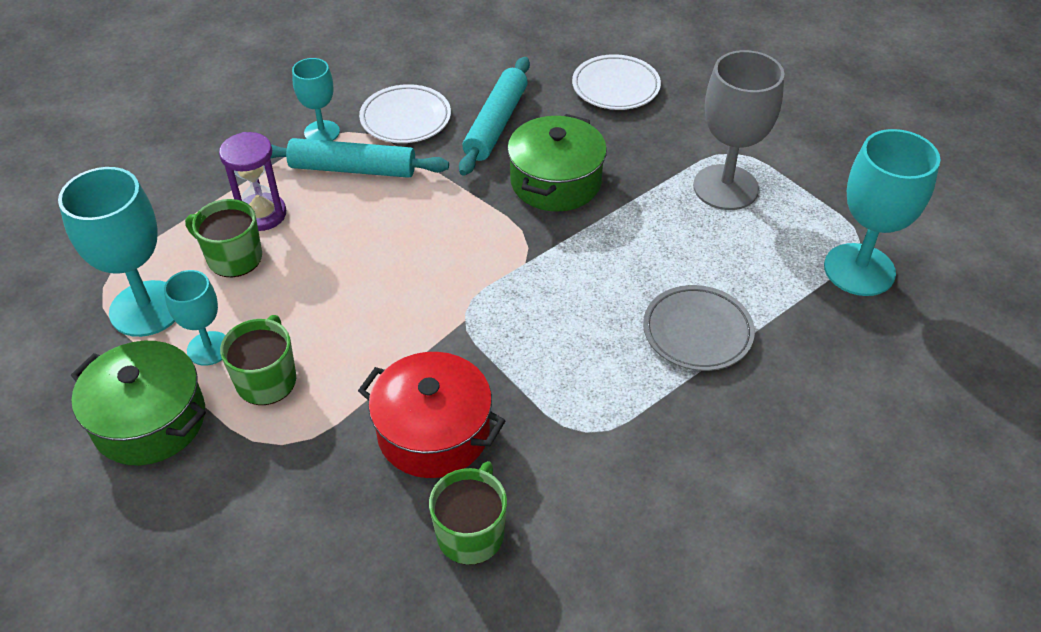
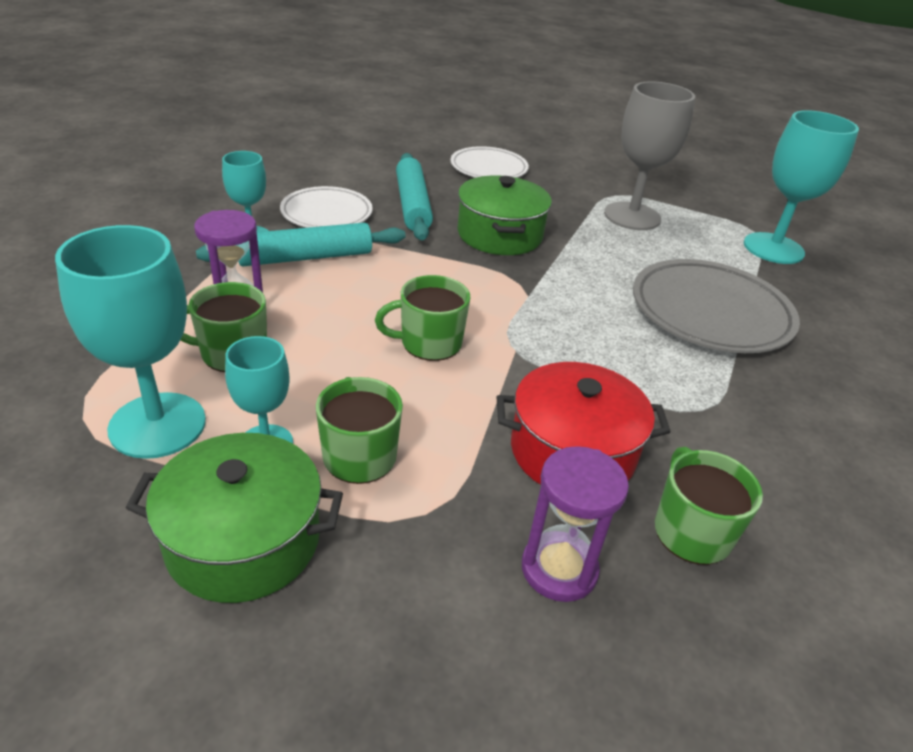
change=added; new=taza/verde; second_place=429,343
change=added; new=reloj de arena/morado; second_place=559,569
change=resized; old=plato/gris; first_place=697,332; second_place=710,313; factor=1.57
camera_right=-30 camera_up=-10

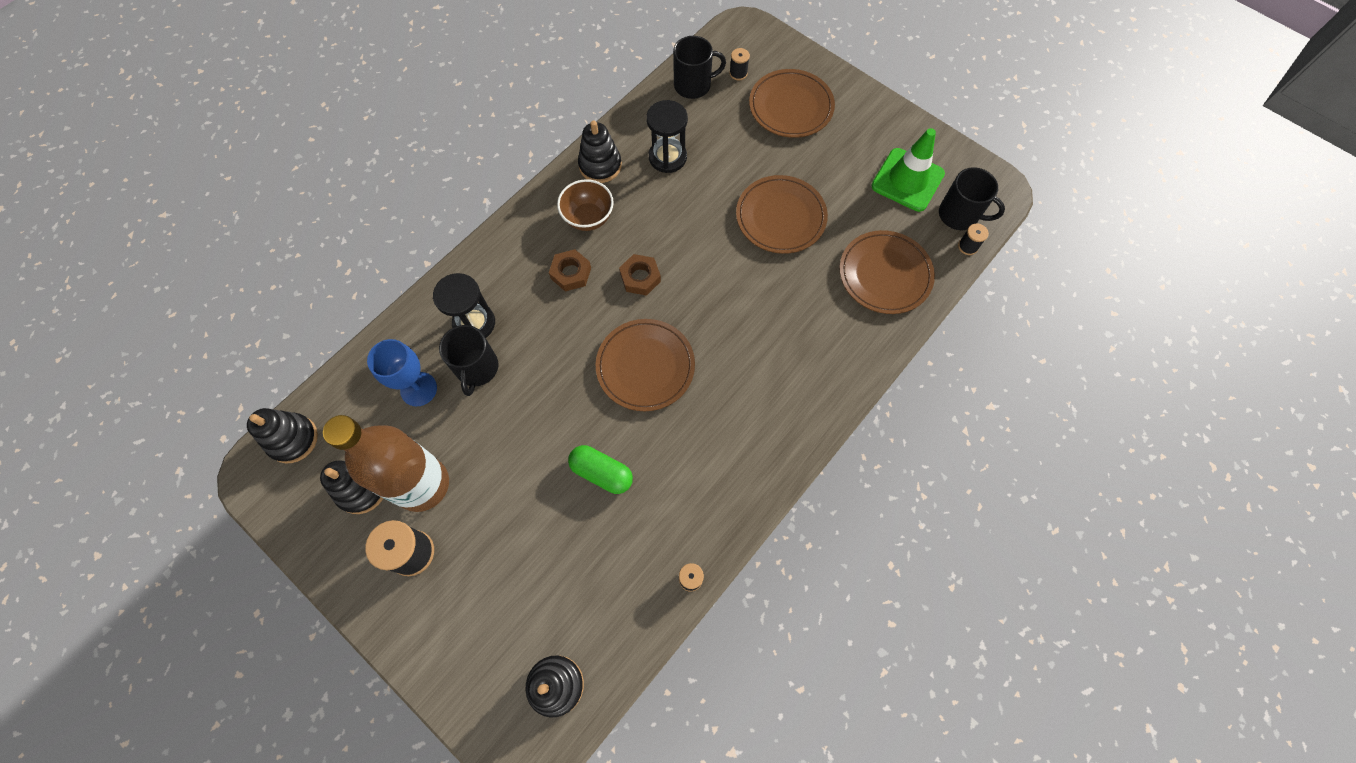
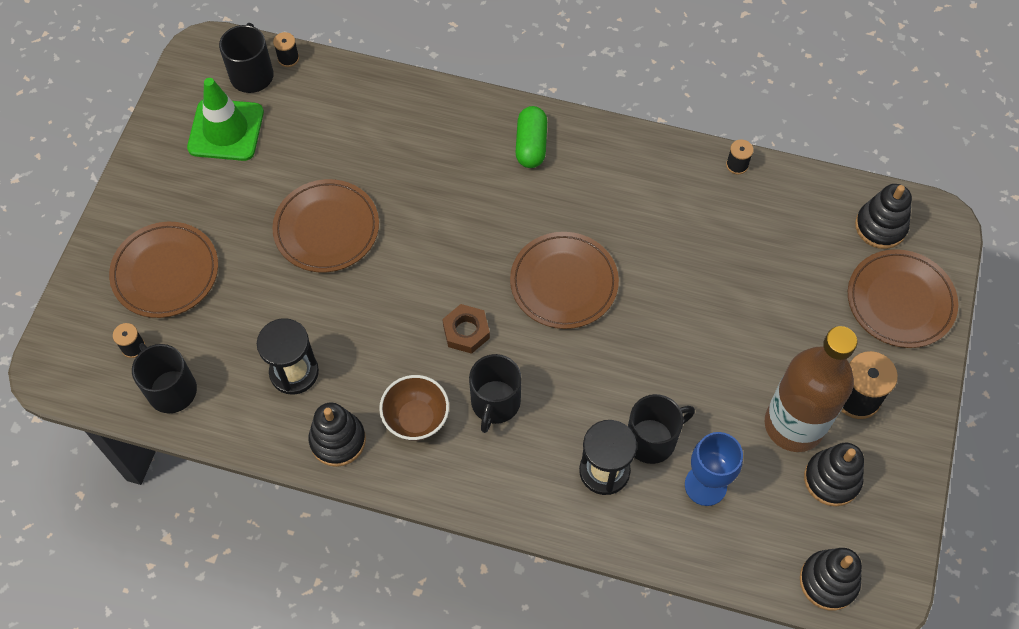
change=moved; old=cápsula/verde; first_place=602,473; second_place=531,145
change=moved; old=plato/marrón; first_place=885,274; second_place=900,301
change=replaced; old=tuerca/marrón; new=taza/negro; first_place=571,273; second_place=495,403
camera_right=-115 camera_up=-5

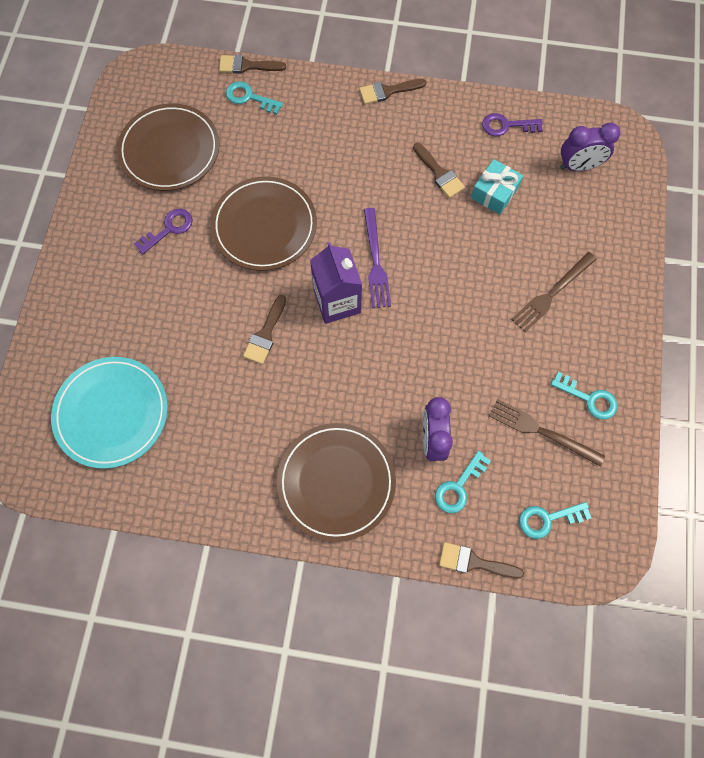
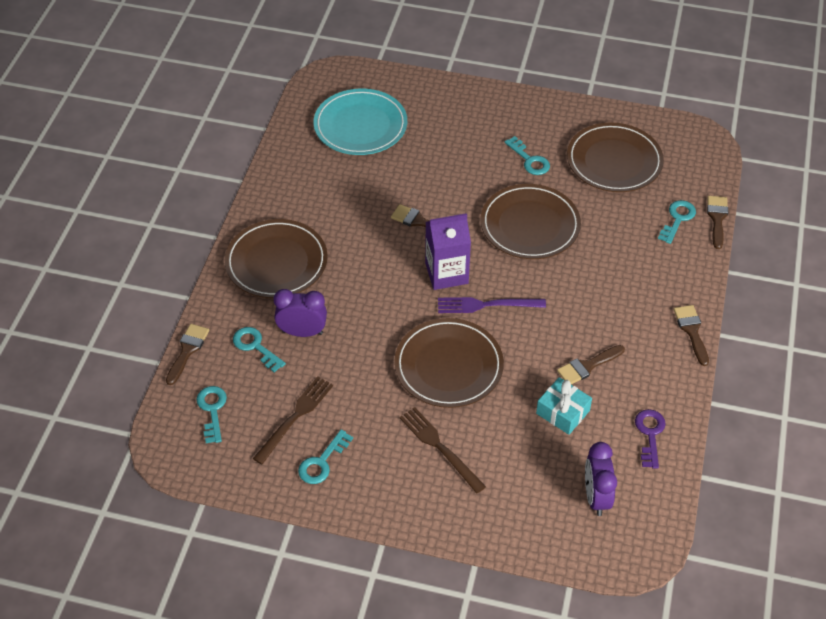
change=added; new=plato/marrón; second_place=448,366
change=recoloured; old=llave/morado; new=llave/turquesa; first_place=169,229; second_place=529,160
camera_right=95 camera_up=-20

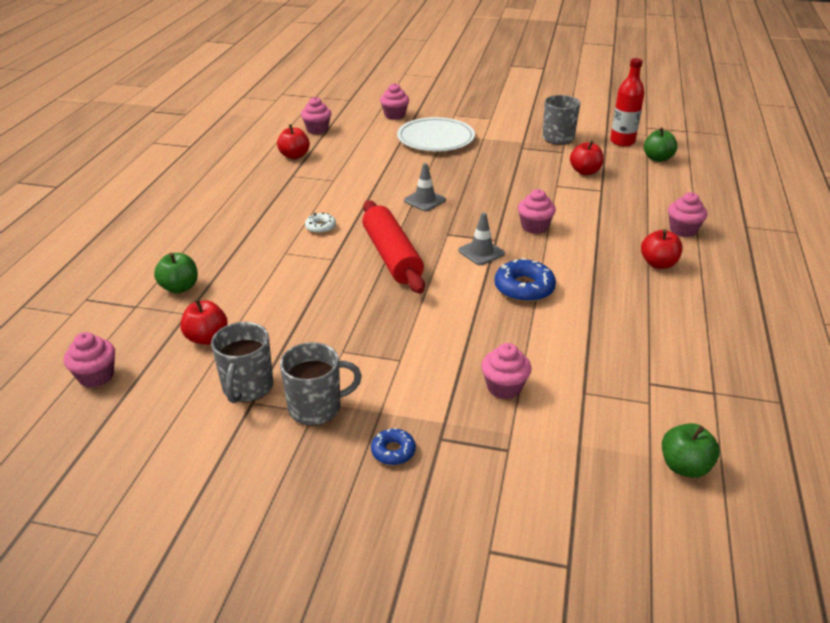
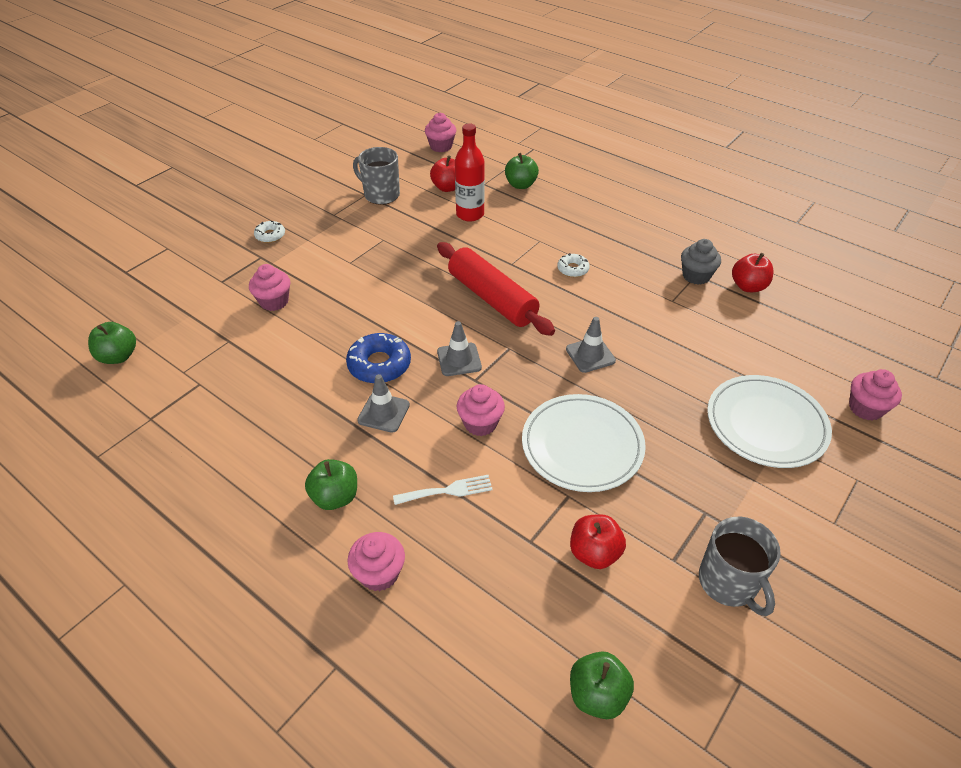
change=removed; old=taza/gris; first_place=316,408
change=removed; old=magdalena/rosa; first_place=317,129
change=added; new=cono de tráfico/gris; second_place=383,412
change=added; new=tenedor/blanco; second_place=448,491
change=added; new=plato/blanco; second_place=582,446
change=added; new=magdalena/gris; second_place=696,276
change=moved; old=botella/rojo; first_place=622,142; second_place=470,214
change=recoloured; old=rosquilla/azul; new=rosquilla/blanco; first_place=393,451; second_place=270,235
change=recoloured; old=manzana/rojo; new=manzana/verde; first_place=658,264; second_place=335,497
change=turned; old=rodillo/rojo; first_place=392,256; second_place=492,298; degrees=45
camera_right=115 camera_up=10

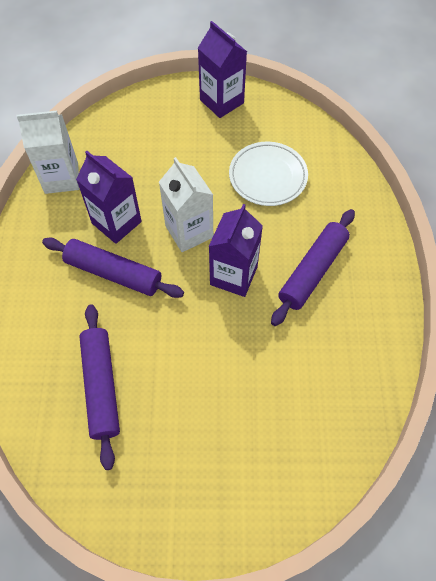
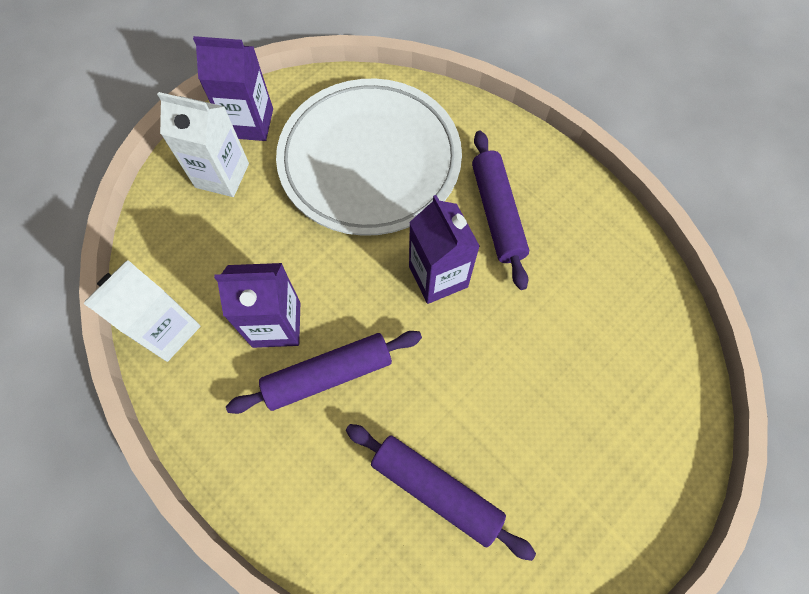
change=moved; old=cartón de leche/blanco; first_place=189,231; second_place=222,175
change=resized; old=plato/blanco; first_place=268,176; second_place=370,161; factor=1.91
camera_right=-45 camera_up=5

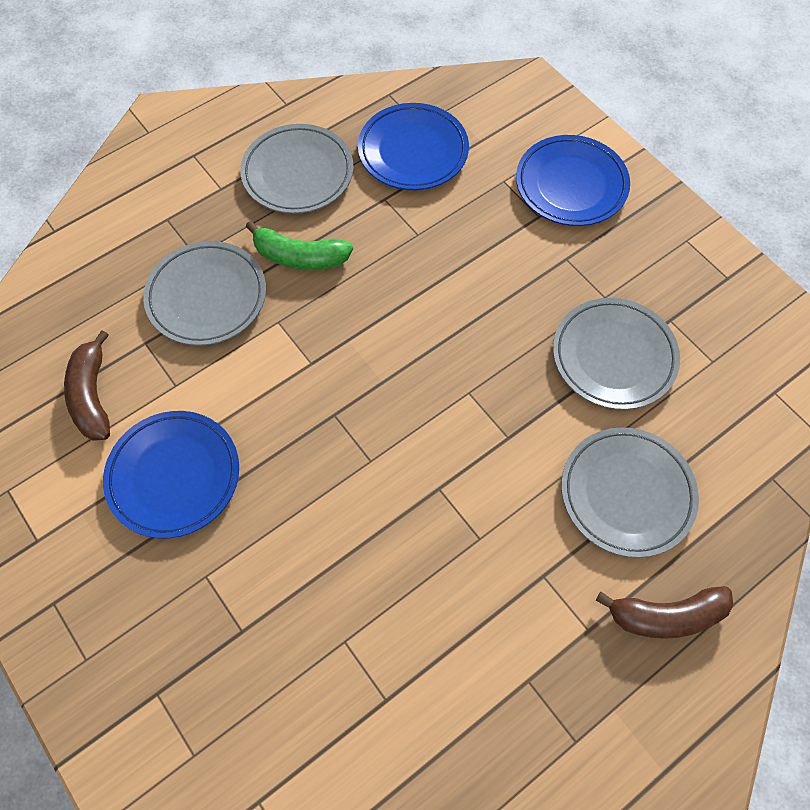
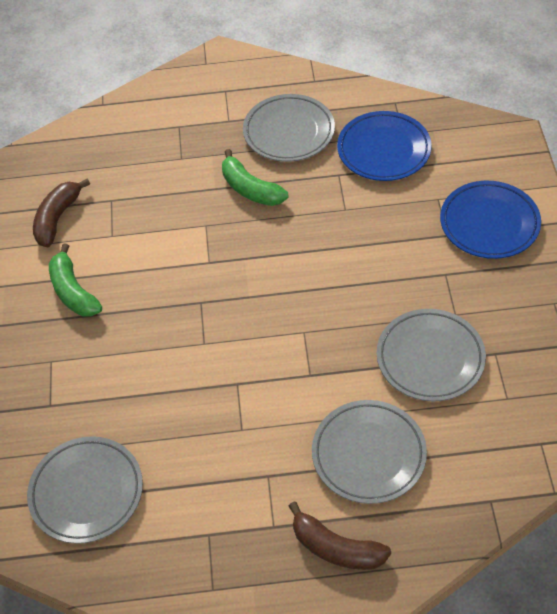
change=moved; old=plato/gris; first_place=207,297; second_place=86,492
change=replaced; old=plato/azul; new=plátano/verde; first_place=174,476; second_place=73,291
camera_right=35 camera_up=-10

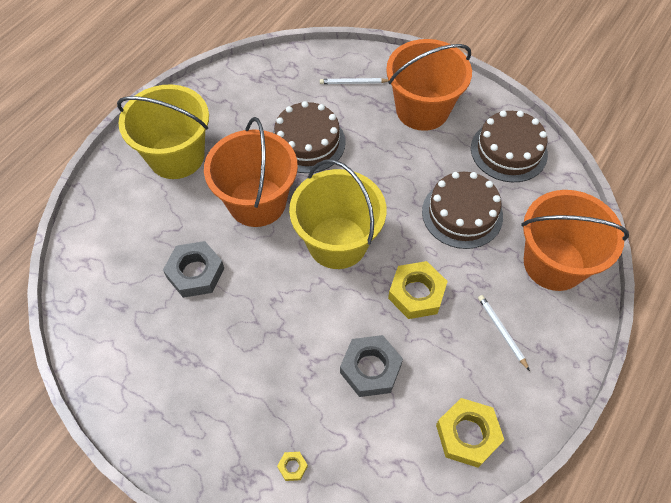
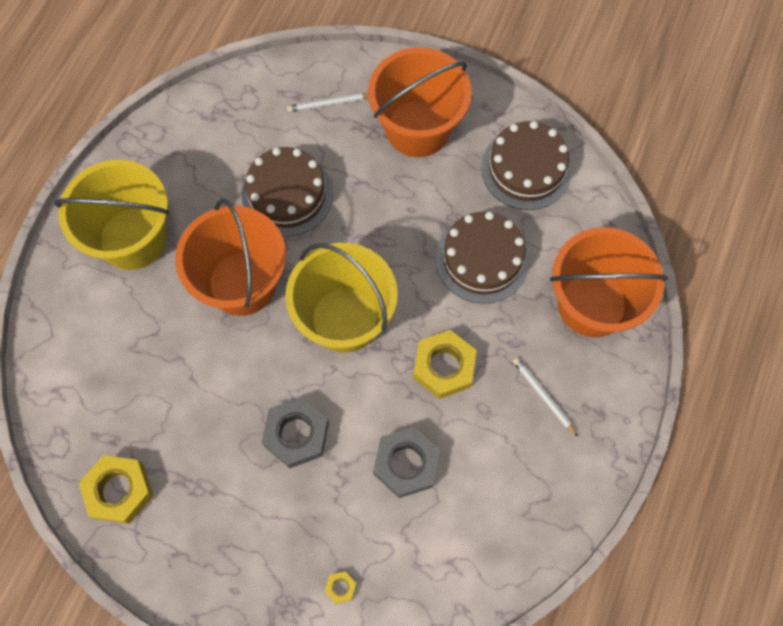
change=moved; old=tuerca/gris; first_place=195,273; second_place=296,434
change=moved; old=tuerca/amarillo; first_place=467,434; second_place=119,491
camera_right=-10 camera_up=10

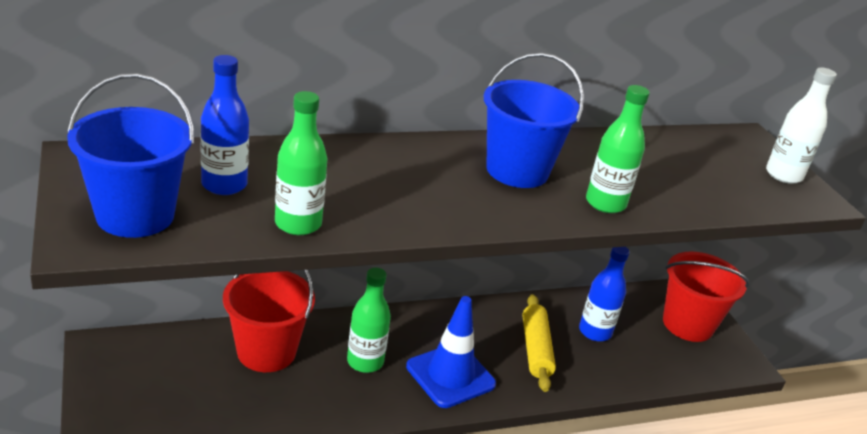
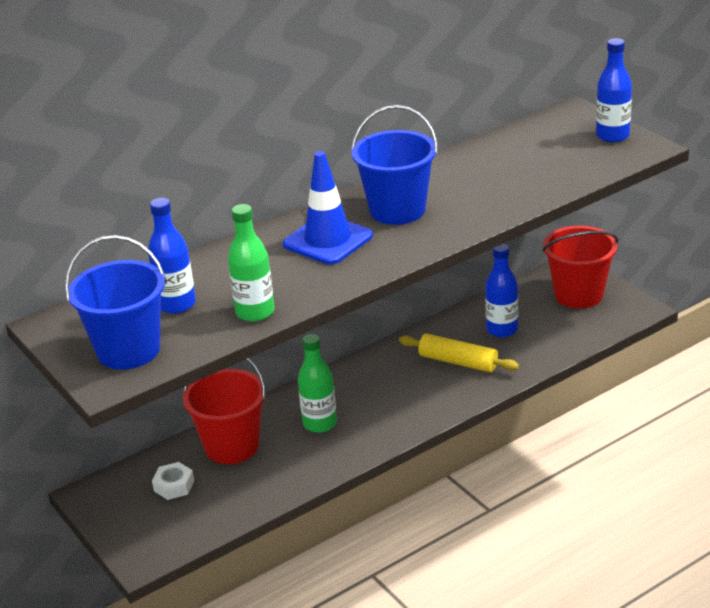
change=removed; old=botella/verde; first_place=605,203
change=added; new=tuerca/blanco; second_place=174,486
change=moved; old=cono de tráfico/azul; first_place=450,375; second_place=328,240
change=recoloured; old=botella/blanco; new=botella/azul; first_place=783,175; second_place=612,136
change=turned; old=rodillo/amarillo; first_place=535,349; second_place=458,362; degrees=-45
camera_right=-10 camera_up=0

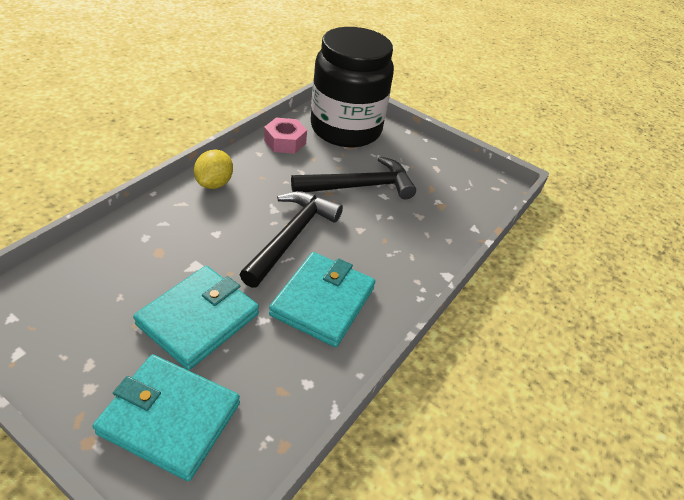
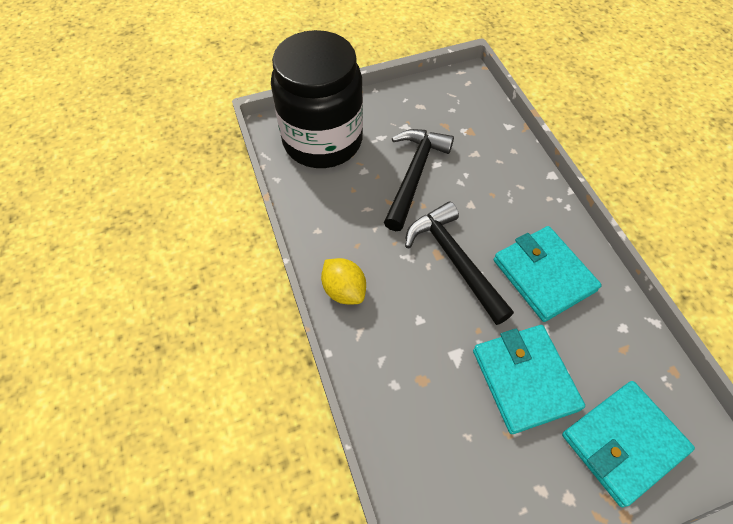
change=removed; old=tuerca/rosa; first_place=285,142
camera_right=-50 camera_up=15

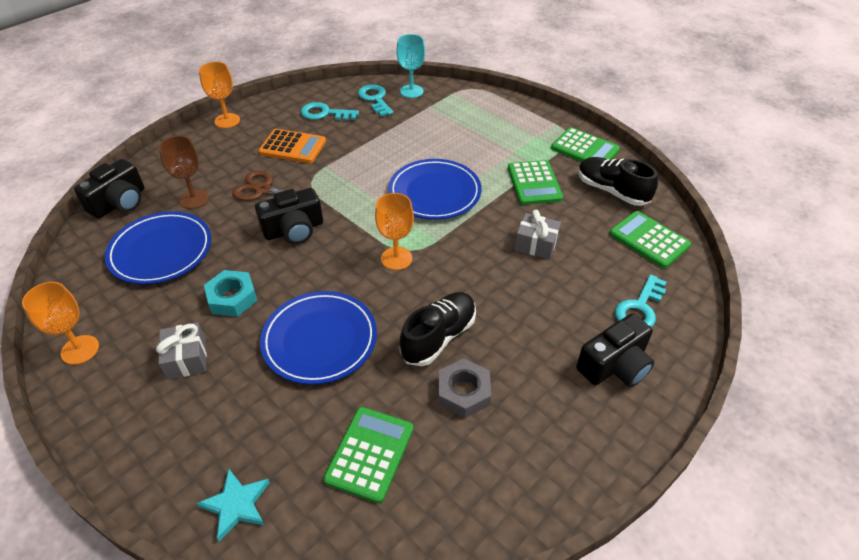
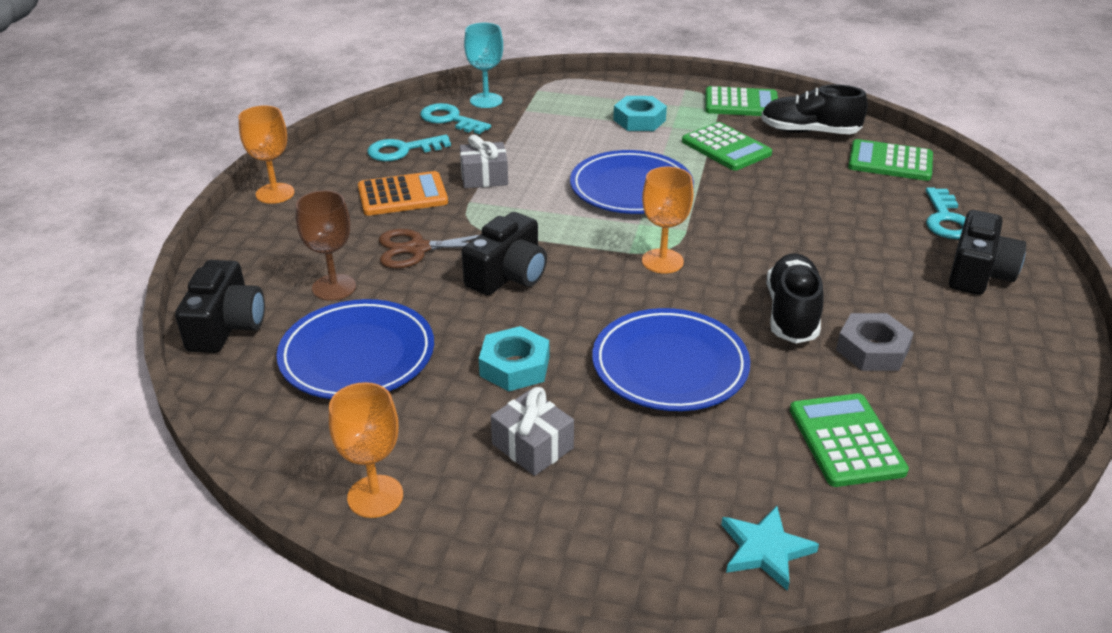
change=added; new=tuerca/turquesa; second_place=639,120
change=moved; old=regalo/gris; first_place=536,244; second_place=484,177
camera_right=-30 camera_up=-10

